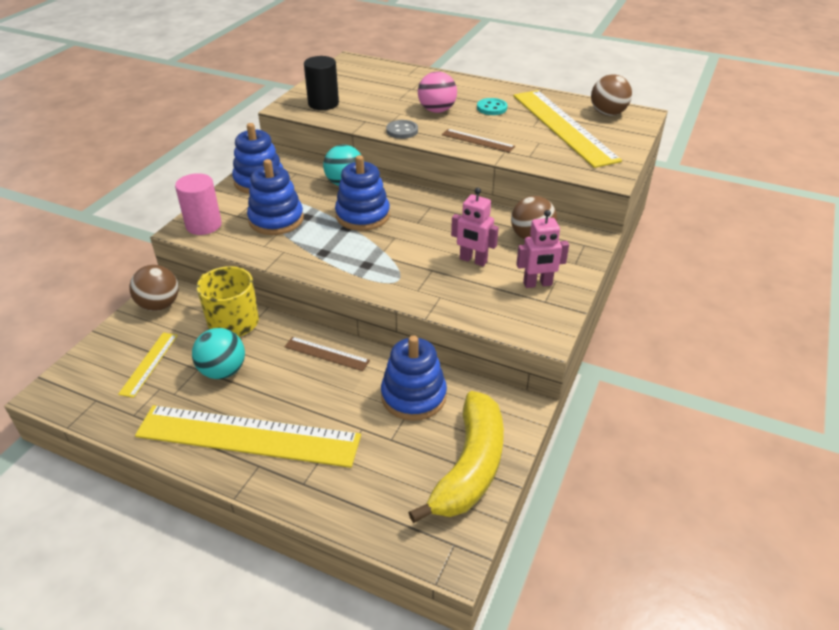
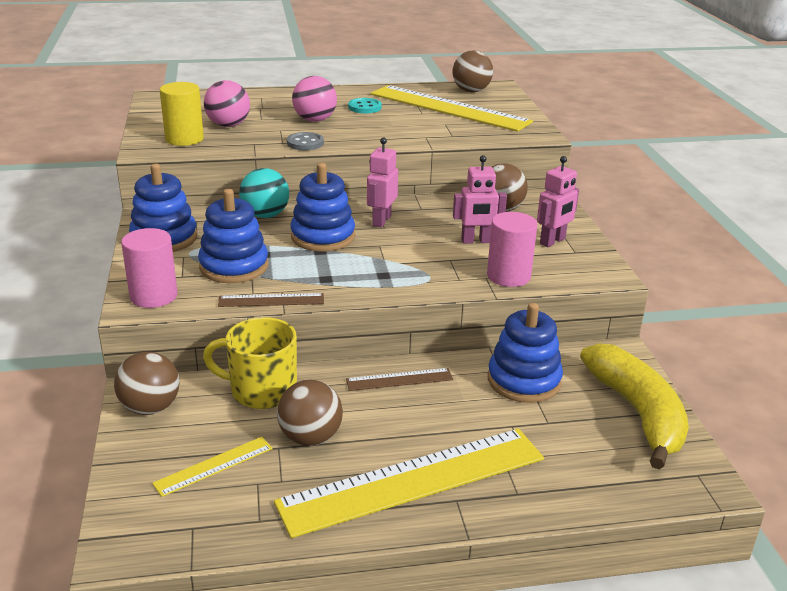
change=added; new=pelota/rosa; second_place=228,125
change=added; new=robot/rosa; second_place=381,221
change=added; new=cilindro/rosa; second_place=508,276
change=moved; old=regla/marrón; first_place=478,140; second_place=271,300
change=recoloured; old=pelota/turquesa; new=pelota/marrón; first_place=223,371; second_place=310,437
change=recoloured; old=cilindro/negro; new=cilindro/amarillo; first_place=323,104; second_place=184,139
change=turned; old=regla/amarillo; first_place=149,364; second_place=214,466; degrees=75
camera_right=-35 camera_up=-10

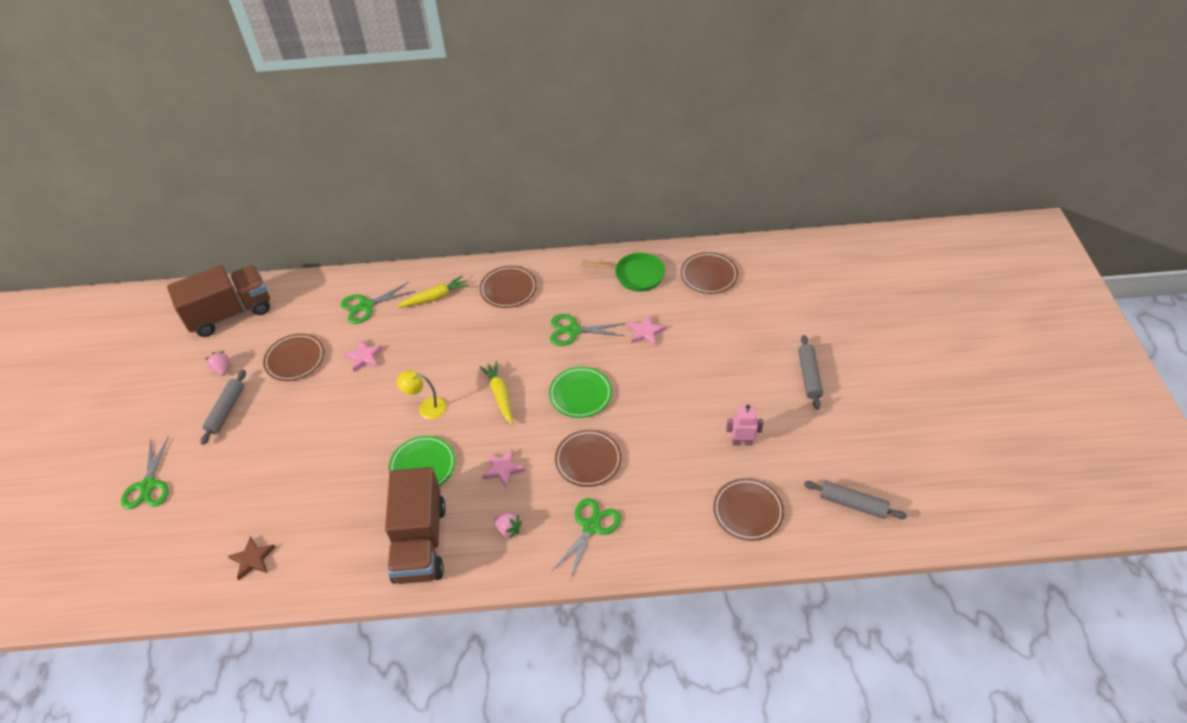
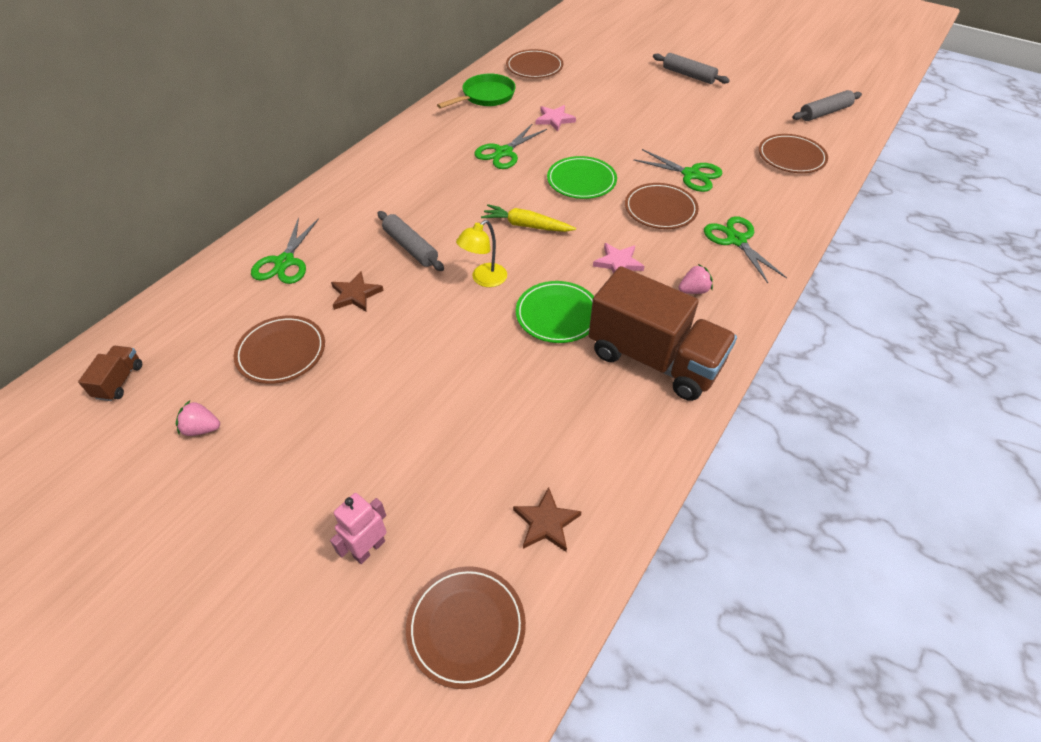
change=removed; old=zanahoria/amarillo; first_place=435,297
change=moved; old=tijeras/verde; first_place=148,486; second_place=691,174
change=moved; old=rodillo/gris; first_place=226,410; second_place=410,247
change=moved; old=plato/marrón; first_place=508,289; second_place=466,627
change=moved; old=robot/rosa; first_place=742,442; second_place=369,548
change=recoloured; old=estrella/rosa; new=estrella/marrón; first_place=364,357; second_place=355,294
change=resized; old=camión/marrón; first_place=230,313; second_place=119,381; factor=0.42
camera_right=-55 camera_up=0

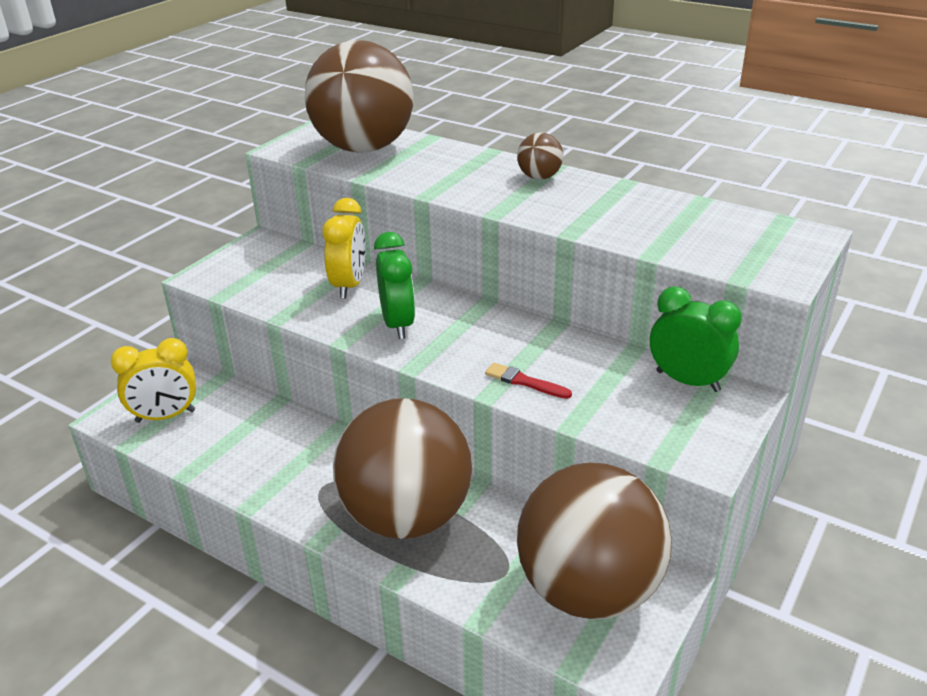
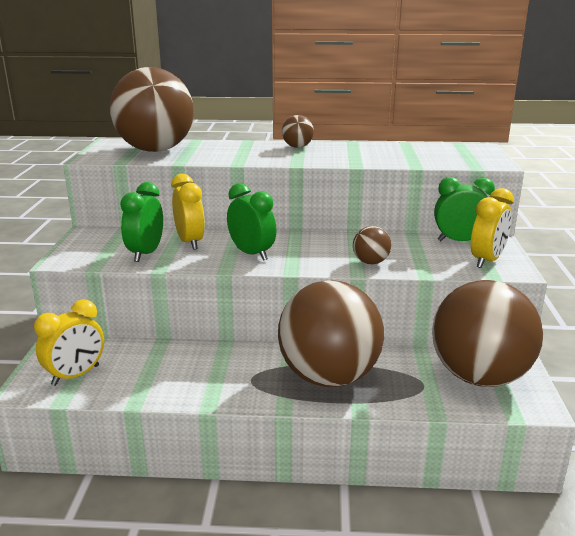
change=added; new=despertador/verde; second_place=146,254
change=added; new=despertador/amarillo; second_place=487,261
change=replaced; old=pincel/rojo; new=pelota/marrón; first_place=524,382; second_place=370,262
camera_right=-30 camera_up=-10

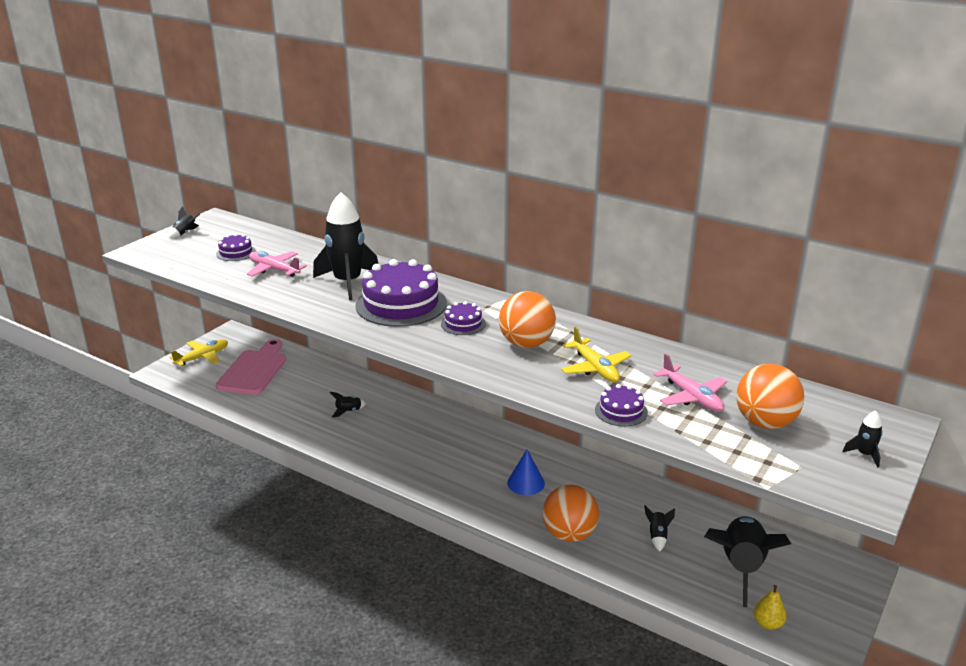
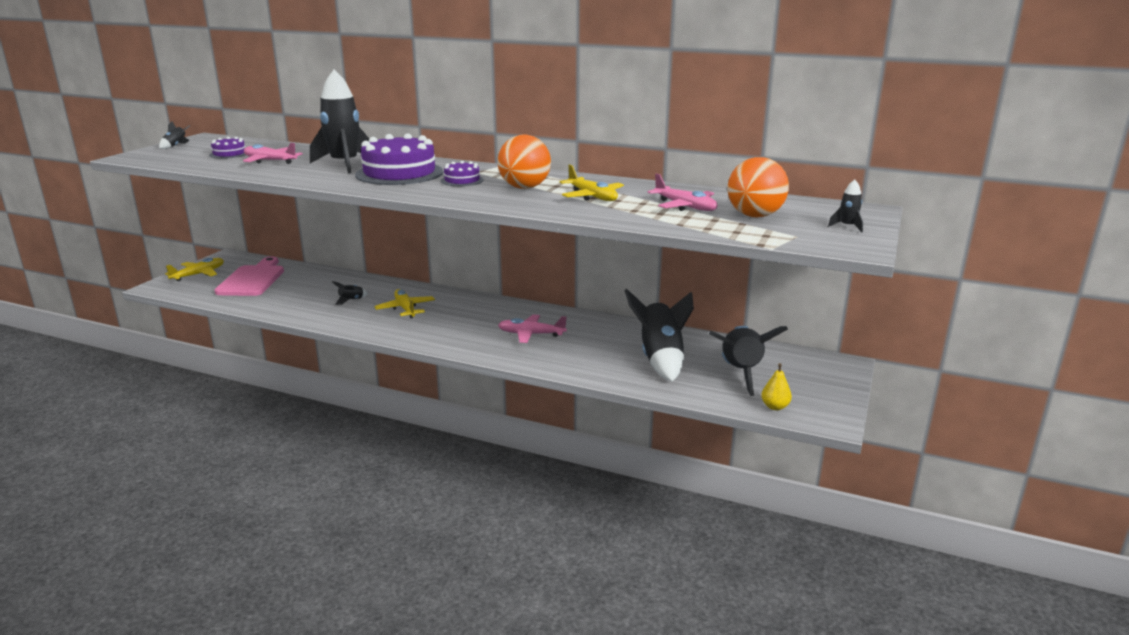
change=removed; old=pelota/naranja; first_place=569,534
change=removed; old=tarta/morado; first_place=621,411
change=added; new=avión/amarillo; second_place=405,309
change=replaced; old=cono/azul; new=avión/rosa; first_place=526,483; second_place=531,334
change=resized; old=cohete/negro; first_place=657,536; second_place=660,359; factor=2.43
camera_right=-10 camera_up=-5

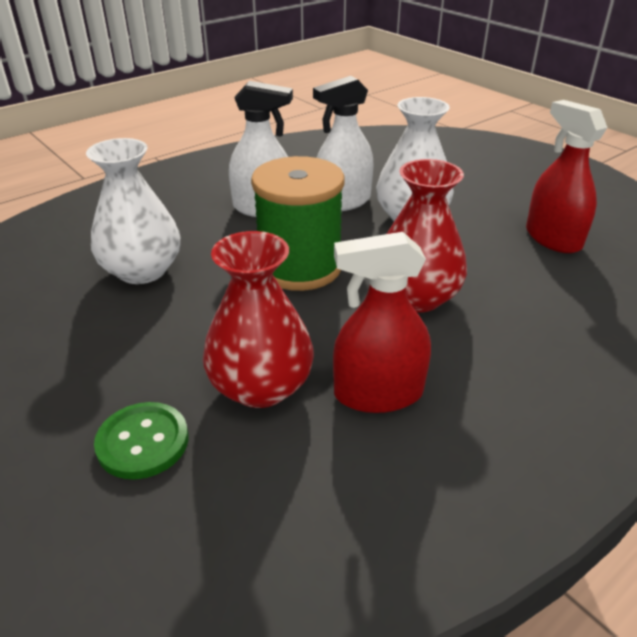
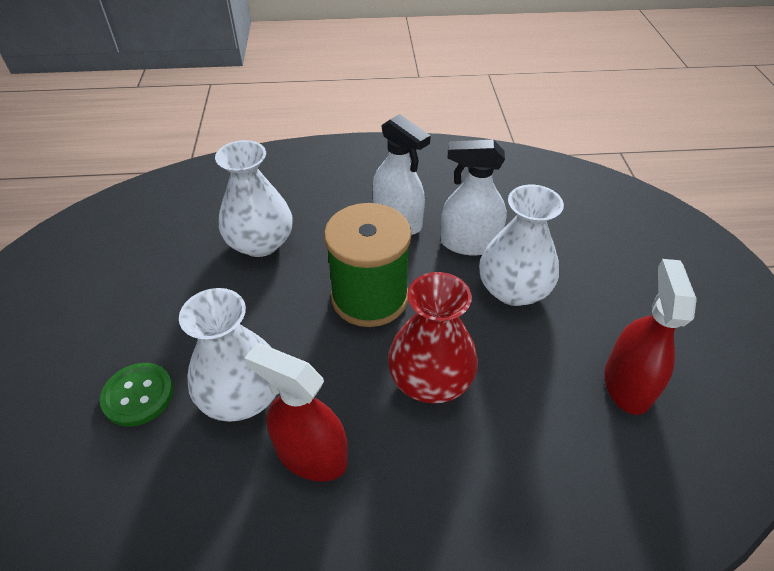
change=recoloured; old=florero/rojo; new=florero/blanco; first_place=261,386; second_place=242,395
camera_right=35 camera_up=10

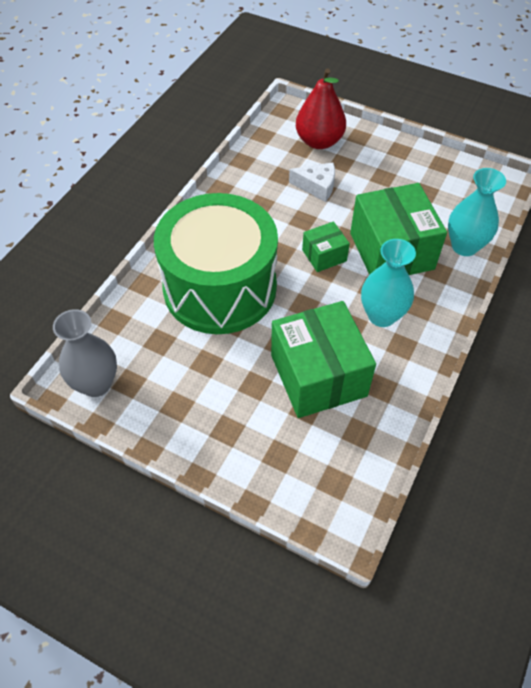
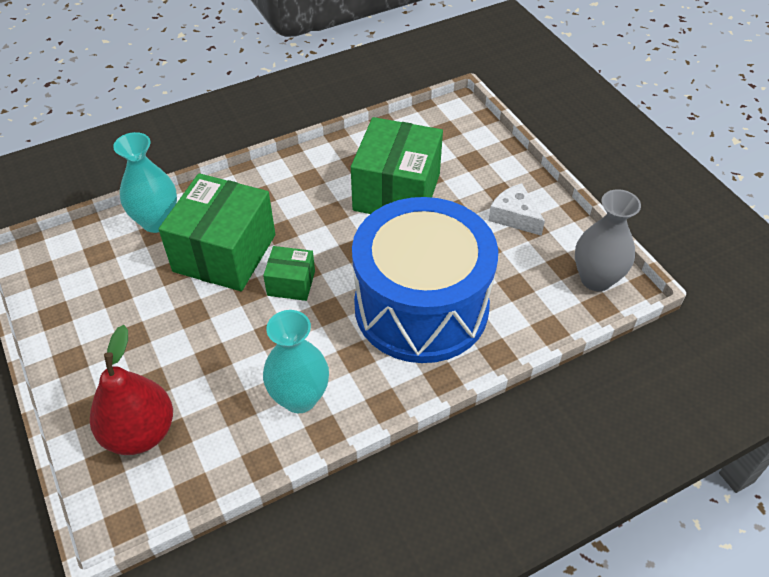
change=moved; old=queso/blanco; first_place=317,186; second_place=514,216
change=moved; old=florero/turquesa; first_place=382,315; second_place=299,398
change=recoloured; old=tambor/verde; new=tambor/azul; first_place=220,287; second_place=421,307
camera_right=-145 camera_up=-5

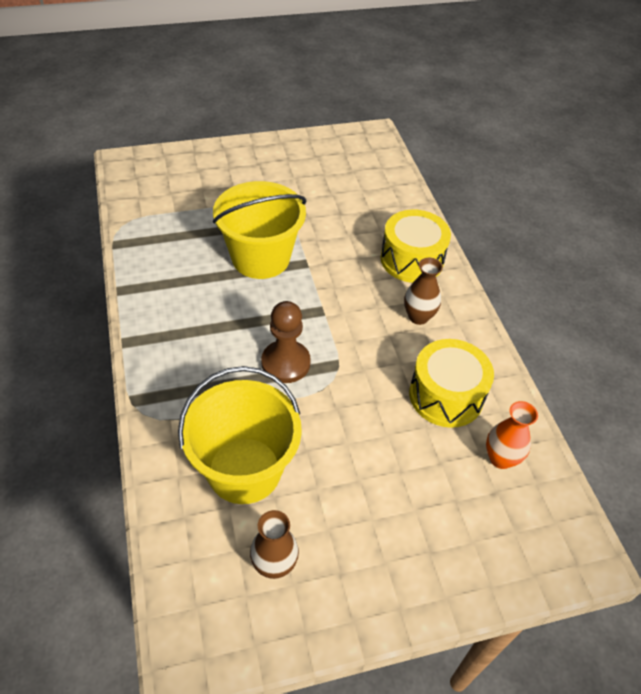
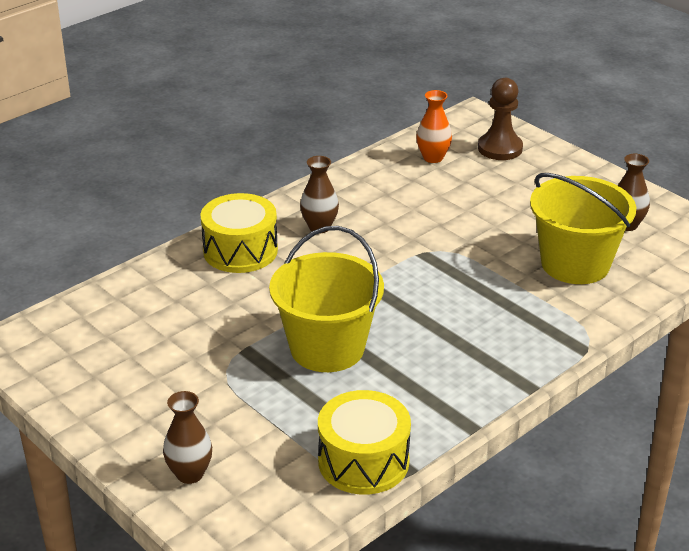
change=added; new=florero/marrón; second_place=190,474
change=moved; old=peón/marrón; first_place=285,363; second_place=500,148
change=moved; old=tambor/amarillo; first_place=446,395; second_place=363,461
camera_right=-115 camera_up=-15

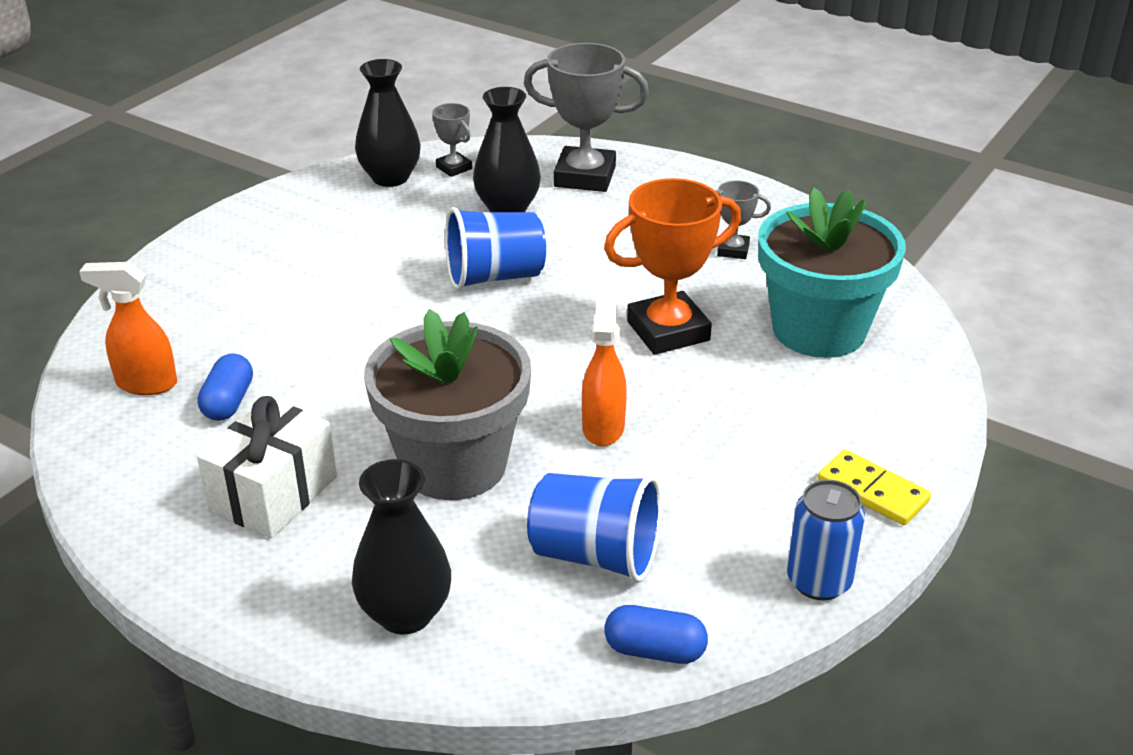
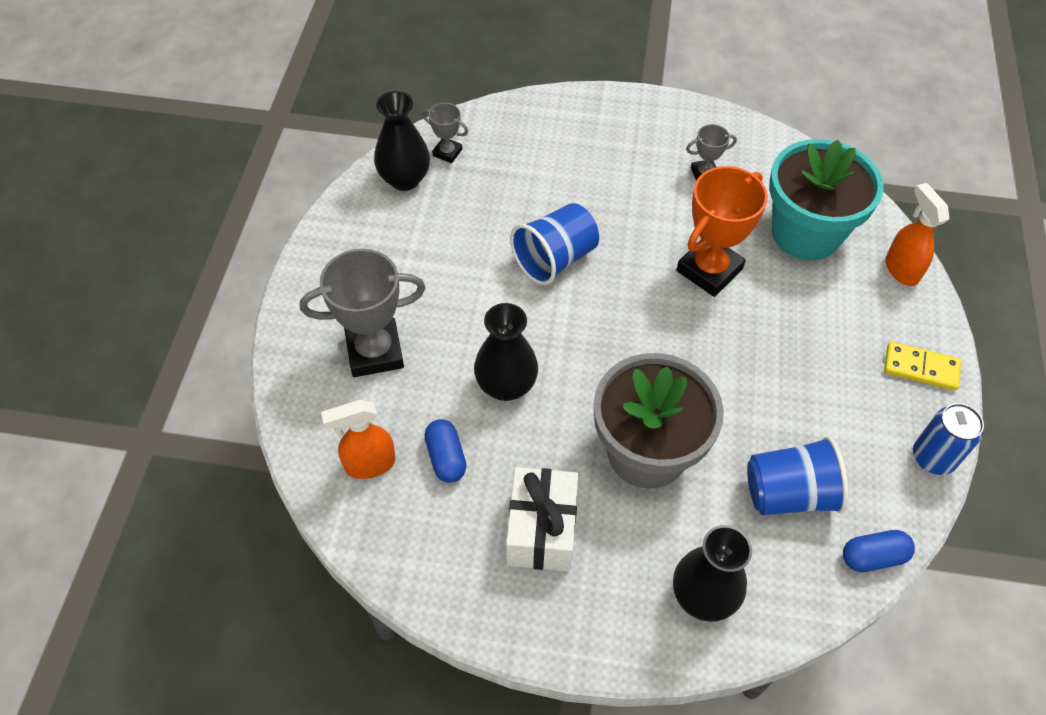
change=moved; old=florero/negro; first_place=507,208; second_place=506,386
change=moved; old=trofeo/gris; first_place=585,177; second_place=375,352
change=moved; old=pulverizador/naranja; first_place=603,427; second_place=901,269
camera_right=-25 camera_up=20

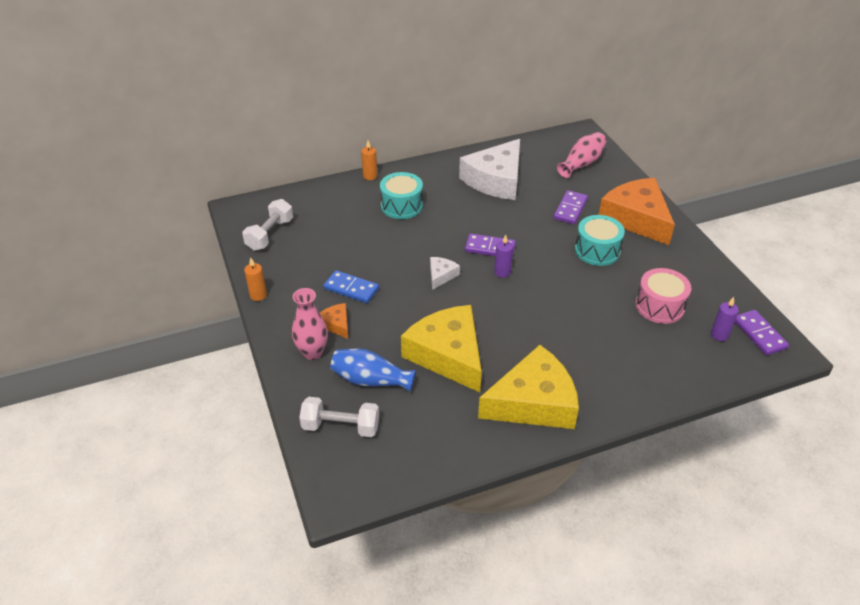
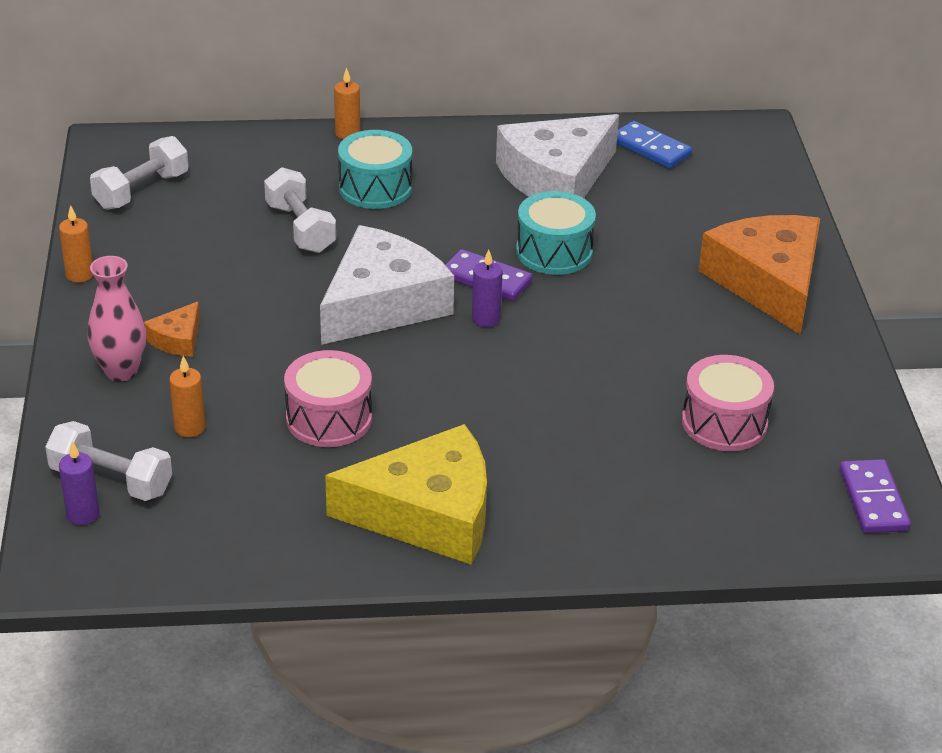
change=removed; old=ficha de dominó/morado; first_place=570,209
change=removed; old=florero/rosa; first_place=582,163
change=added; new=mancuerna/blanco; second_place=300,228
change=moved; old=ficha de dominó/azul; first_place=351,288; second_place=651,148
change=moved; old=tambor/turquesa; first_place=597,250; second_place=554,252
change=moved; old=vela/morado; first_place=719,335; second_place=83,514
change=replaced; old=florero/azul; new=vela/naranja; first_place=371,380; second_place=189,428
change=replaced; old=queso/amarillo; new=tambor/rosa; first_place=448,355; second_place=329,418
change=turned; old=queso/naranja; first_place=336,324; second_place=177,339; degrees=-135
change=resized; old=queso/blanco; first_place=441,275; second_place=382,303; factor=2.29
camera_right=15 camera_up=-5

